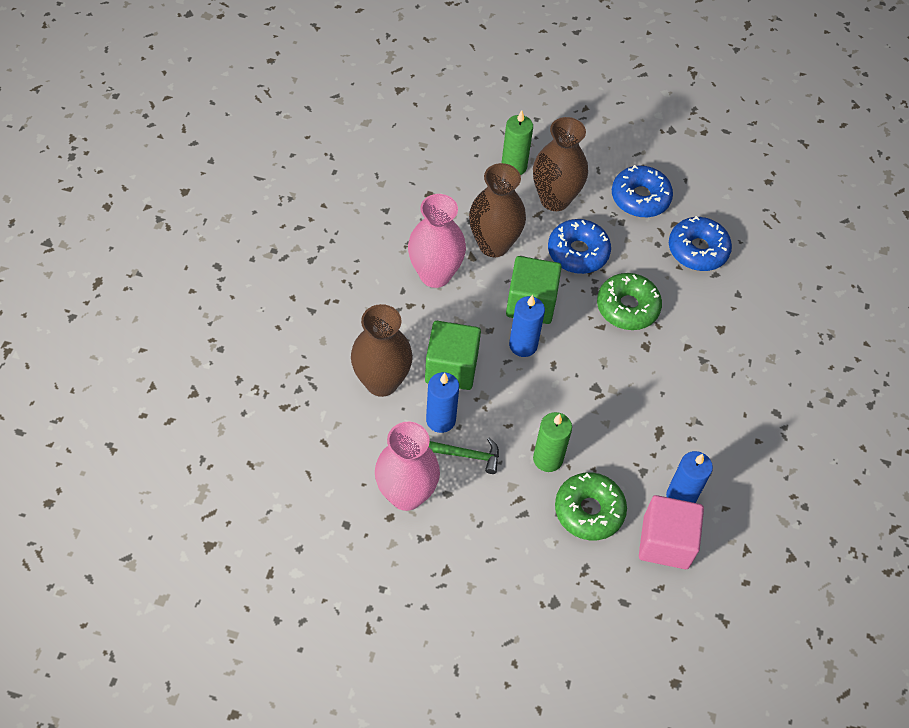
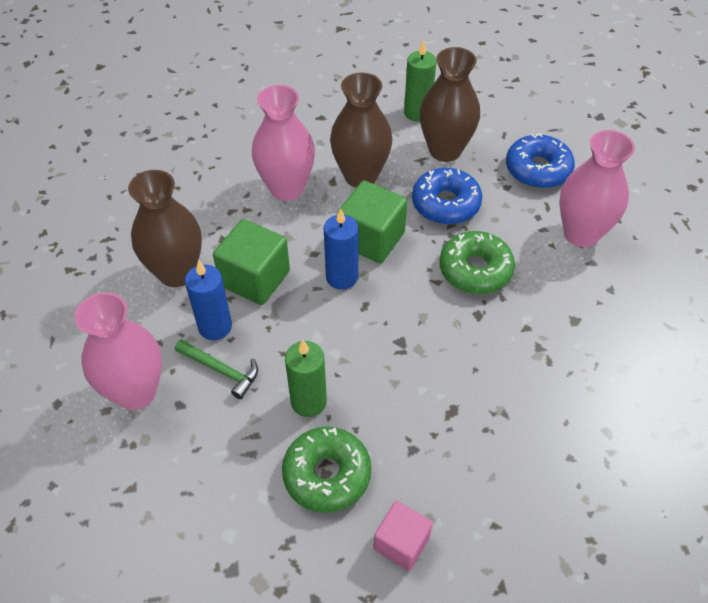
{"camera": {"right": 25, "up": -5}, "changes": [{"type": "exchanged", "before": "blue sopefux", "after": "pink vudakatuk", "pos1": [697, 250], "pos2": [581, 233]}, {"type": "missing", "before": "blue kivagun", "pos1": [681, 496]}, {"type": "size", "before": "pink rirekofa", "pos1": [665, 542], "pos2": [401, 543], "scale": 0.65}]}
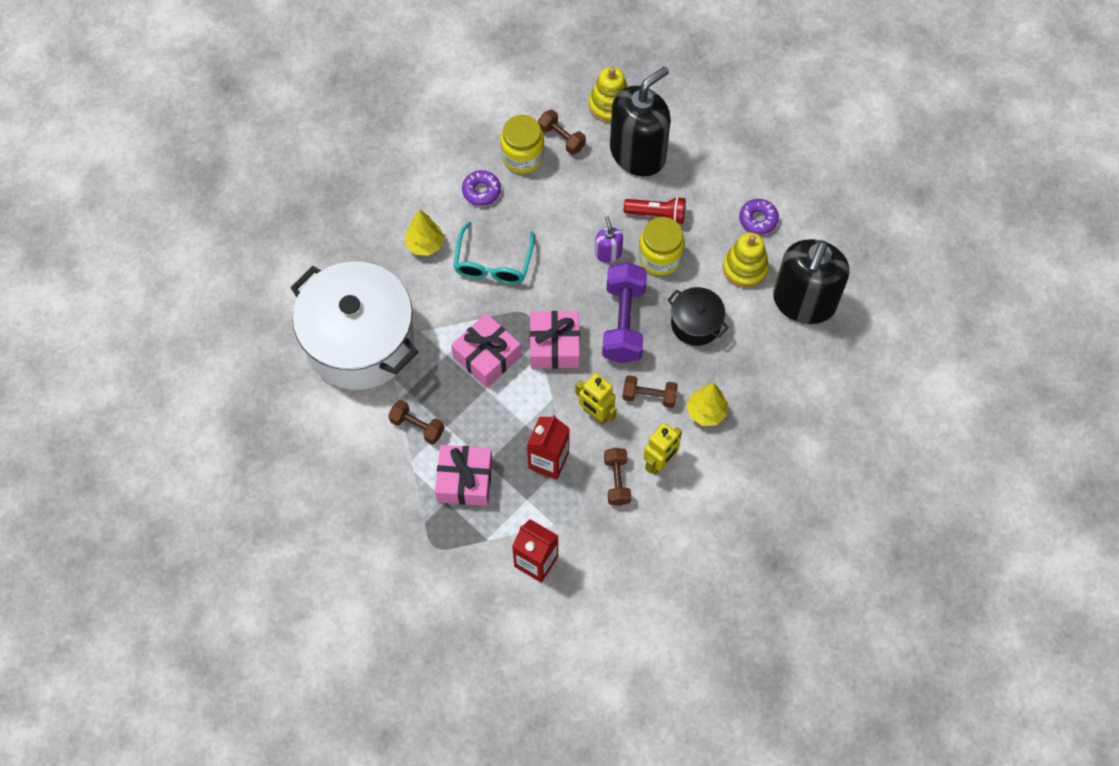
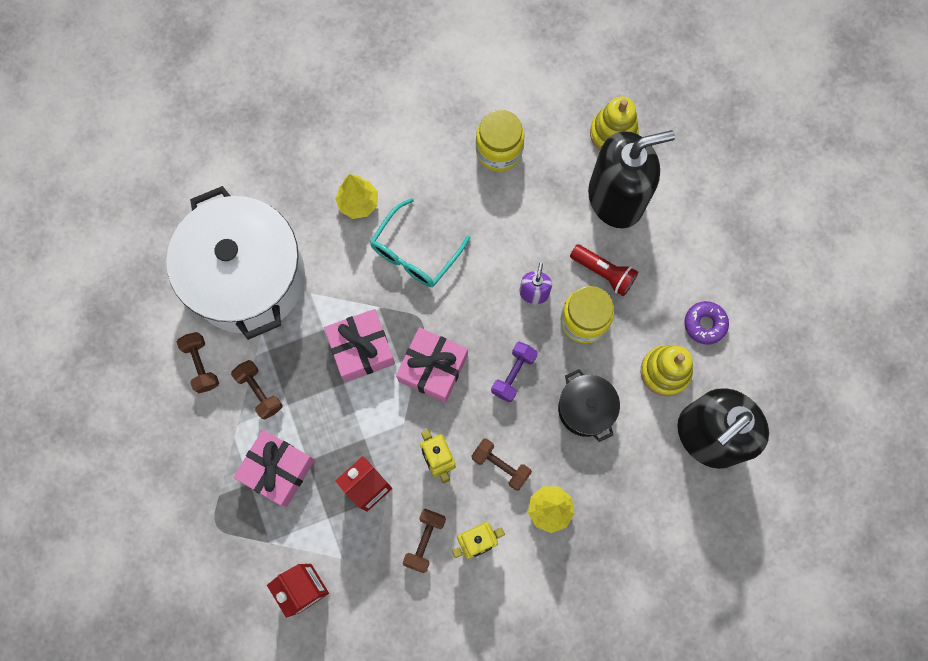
{"camera": {"right": 25, "up": 10}, "changes": [{"type": "relocated", "before": "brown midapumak", "pos1": [561, 138], "pos2": [201, 365]}, {"type": "missing", "before": "purple sopefux", "pos1": [481, 191]}, {"type": "size", "before": "purple midapumak", "pos1": [623, 322], "pos2": [513, 374], "scale": 0.55}]}
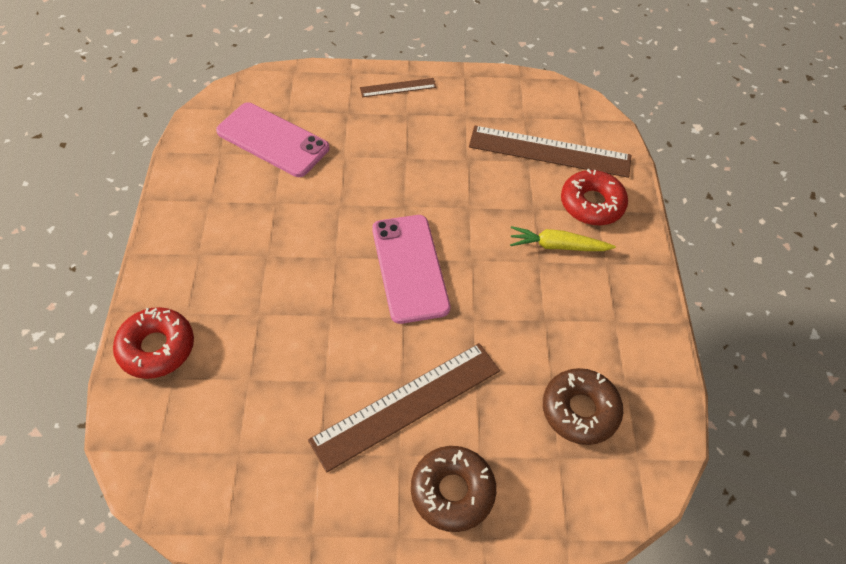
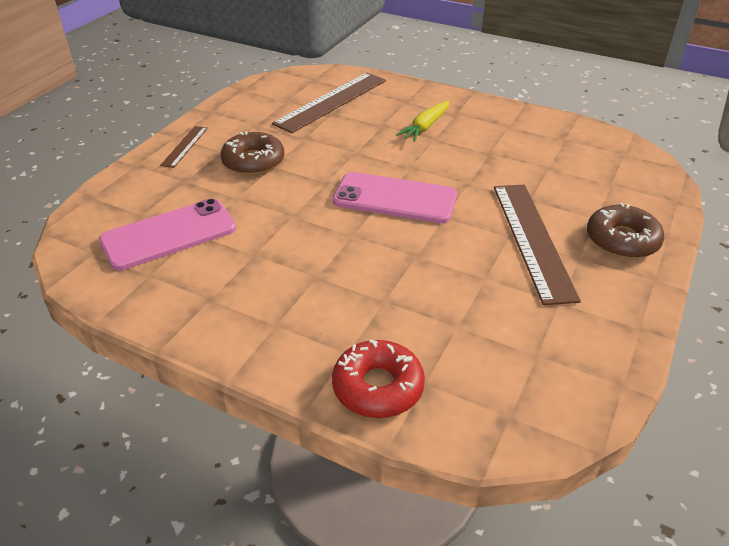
{"camera": {"right": -60, "up": -15}, "changes": [{"type": "missing", "before": "red sopefux", "pos1": [592, 204]}, {"type": "relocated", "before": "brown sopefux", "pos1": [580, 410], "pos2": [253, 161]}]}
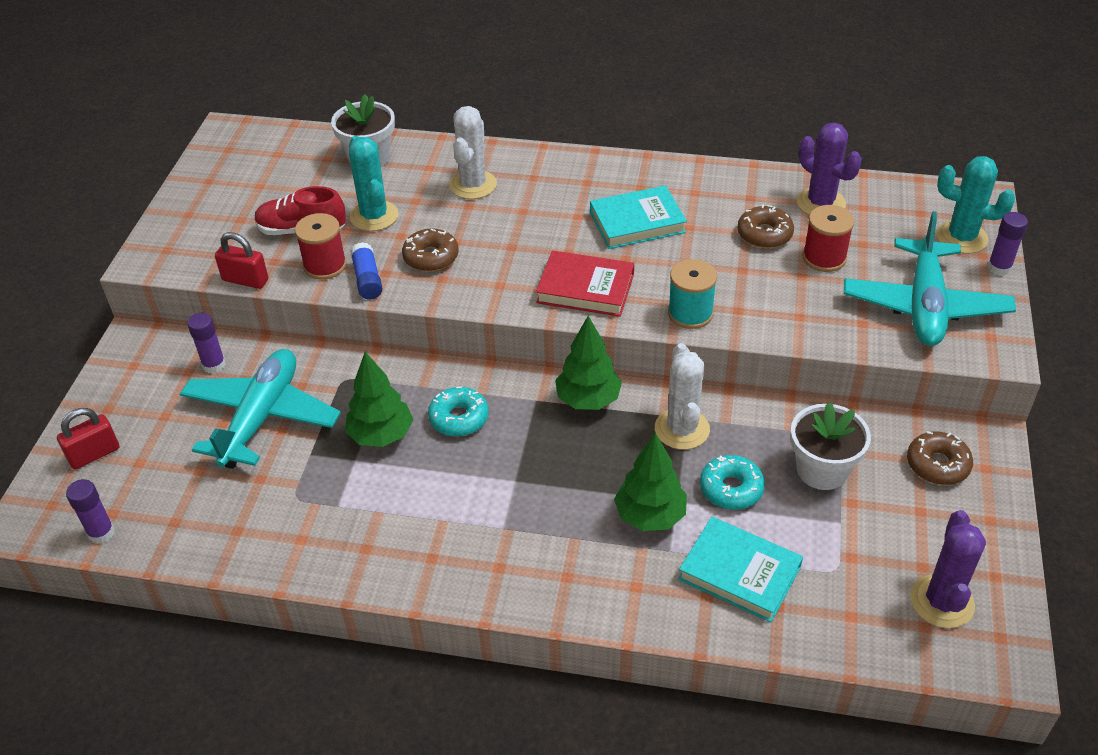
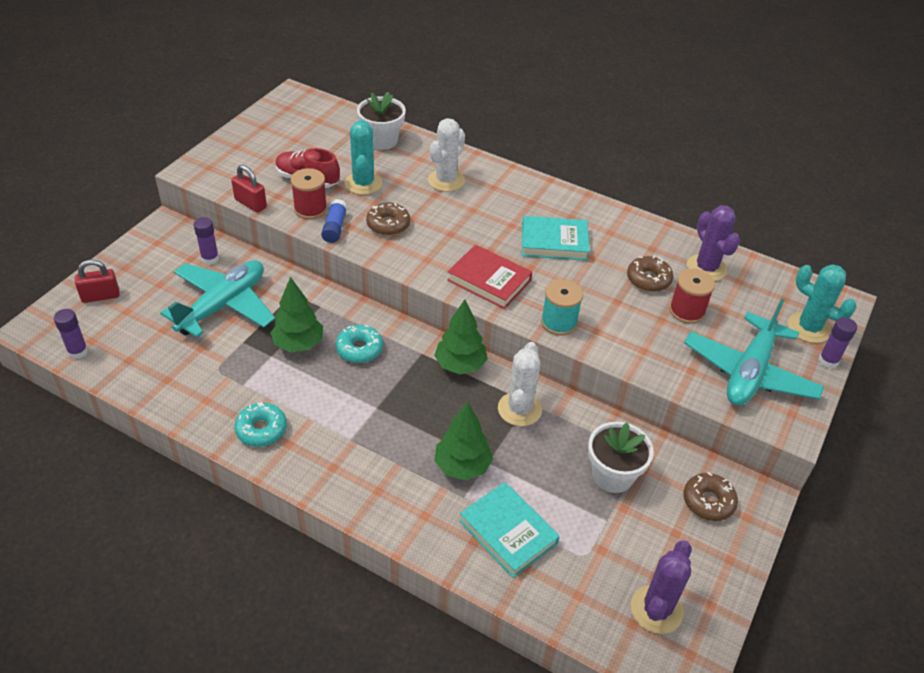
{"camera": {"right": 15, "up": 0}, "changes": [{"type": "relocated", "before": "turquoise sopefux", "pos1": [731, 489], "pos2": [261, 429]}]}
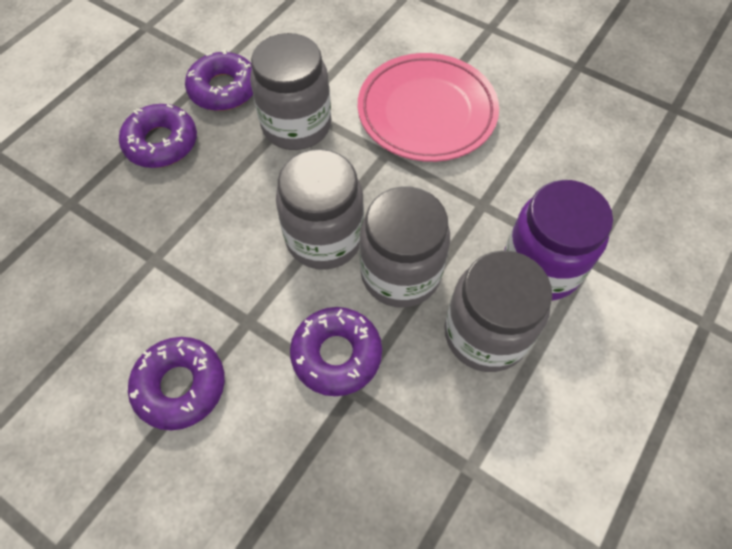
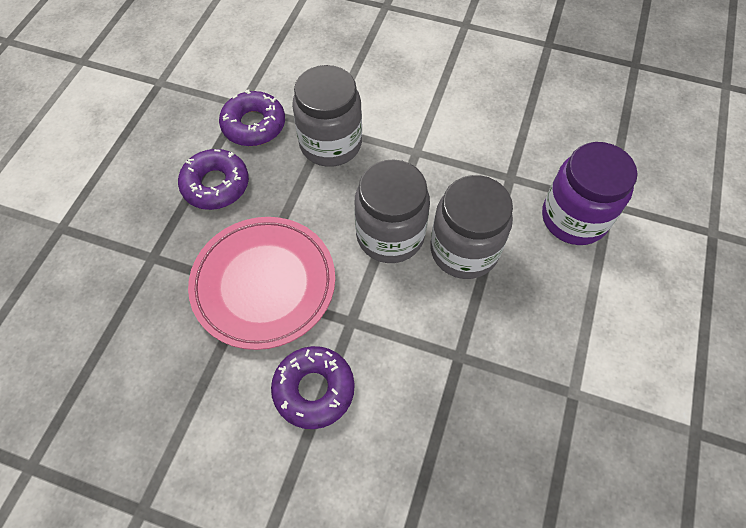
{"camera": {"right": -15, "up": 0}, "changes": [{"type": "relocated", "before": "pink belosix", "pos1": [427, 112], "pos2": [264, 284]}, {"type": "missing", "before": "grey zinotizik", "pos1": [485, 334]}, {"type": "missing", "before": "purple sopefux", "pos1": [336, 354]}]}
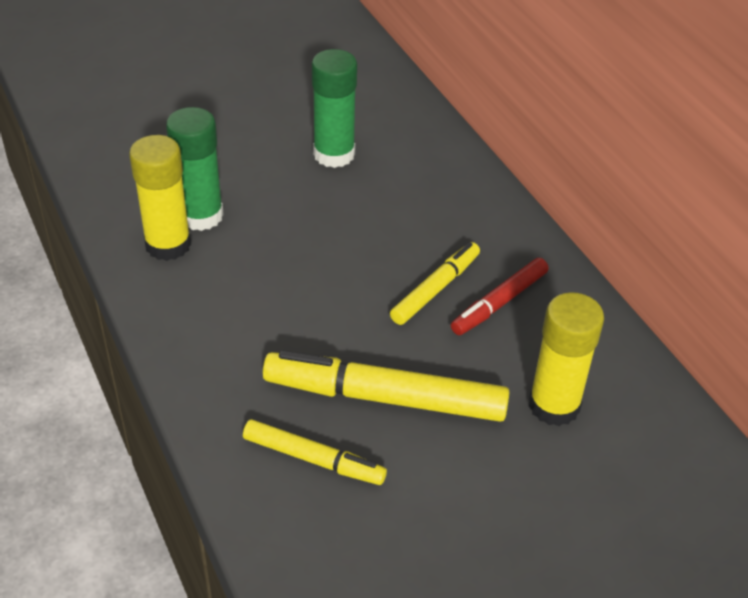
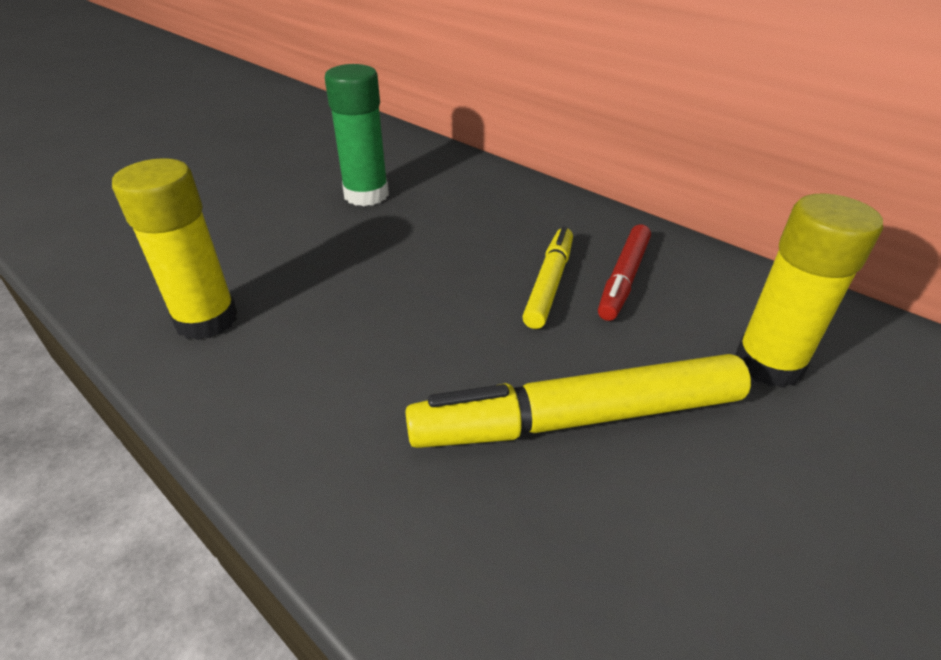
{"camera": {"right": -20, "up": -5}, "changes": [{"type": "missing", "before": "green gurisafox", "pos1": [201, 216]}, {"type": "missing", "before": "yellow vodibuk", "pos1": [313, 459]}]}
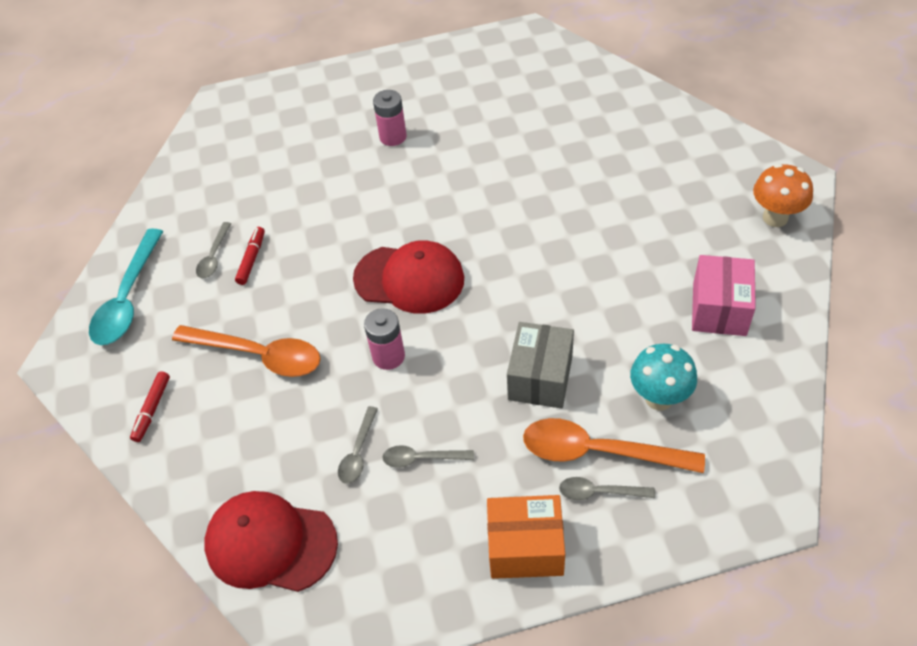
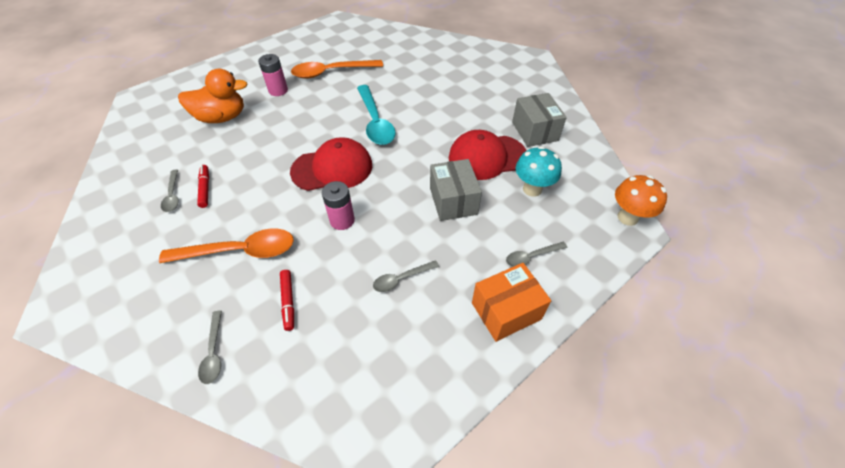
{"camera": {"right": -30, "up": 0}, "changes": [{"type": "relocated", "before": "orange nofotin", "pos1": [775, 218], "pos2": [627, 217]}, {"type": "relocated", "before": "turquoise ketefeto", "pos1": [128, 299], "pos2": [375, 122]}, {"type": "colour", "before": "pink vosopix", "after": "grey vosopix", "pos1": [719, 309], "pos2": [534, 131]}, {"type": "relocated", "before": "red vodibuk", "pos1": [152, 409], "pos2": [288, 301]}, {"type": "relocated", "before": "grey ketefeto", "pos1": [358, 452], "pos2": [214, 353]}, {"type": "relocated", "before": "orange ketefeto", "pos1": [598, 451], "pos2": [331, 72]}, {"type": "relocated", "before": "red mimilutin", "pos1": [270, 543], "pos2": [487, 157]}, {"type": "appeared", "after": "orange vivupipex", "pos2": [222, 117]}]}
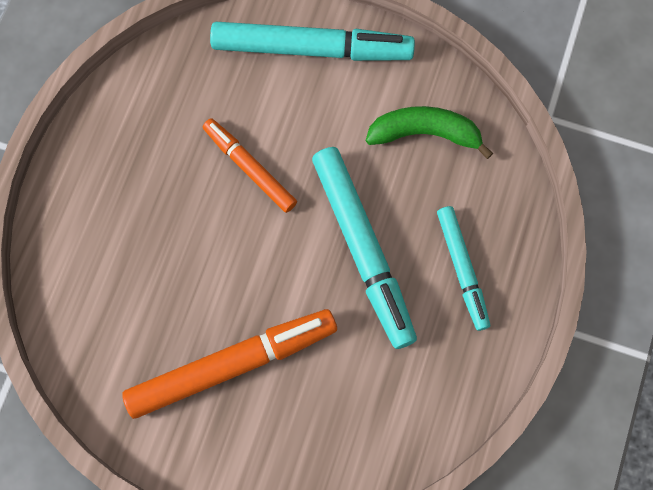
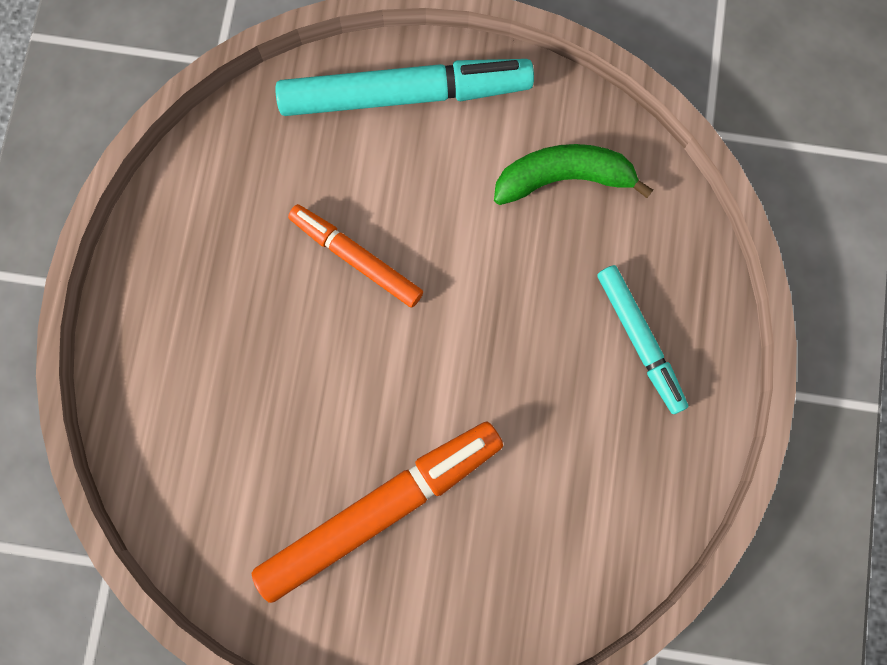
{"camera": {"right": -10, "up": 5}, "changes": [{"type": "missing", "before": "turquoise vodibuk", "pos1": [363, 249]}]}
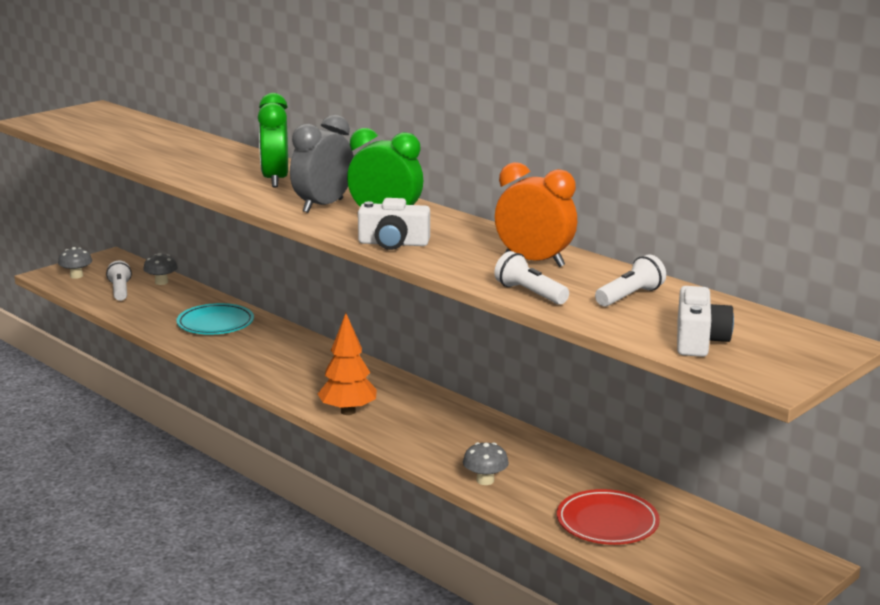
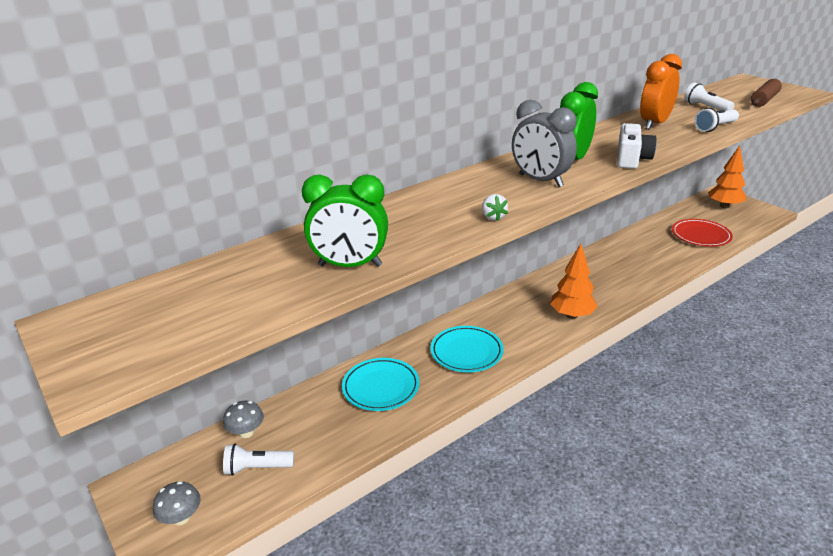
{"camera": {"right": -80, "up": 10}, "changes": [{"type": "relocated", "before": "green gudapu", "pos1": [275, 180], "pos2": [350, 265]}, {"type": "exchanged", "before": "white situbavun", "after": "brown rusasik", "pos1": [698, 341], "pos2": [764, 100]}, {"type": "missing", "before": "grey nofotin", "pos1": [485, 480]}, {"type": "appeared", "after": "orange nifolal", "pos2": [724, 206]}, {"type": "appeared", "after": "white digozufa", "pos2": [493, 217]}, {"type": "appeared", "after": "turquoise belosix", "pos2": [466, 352]}]}
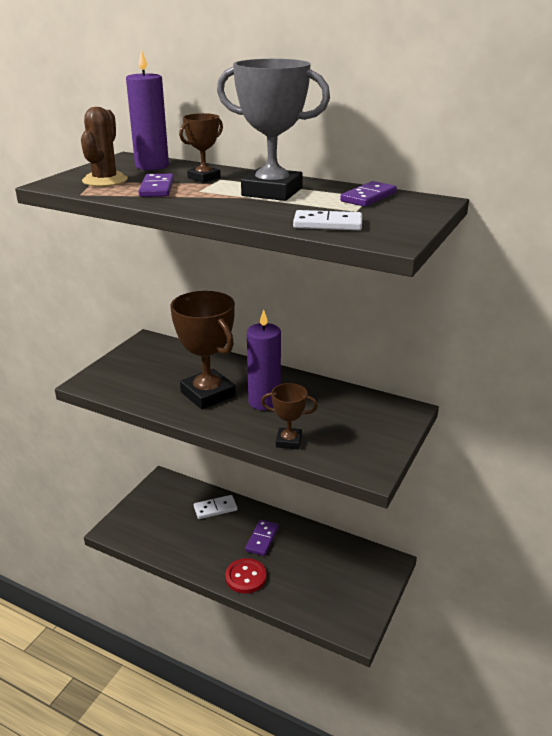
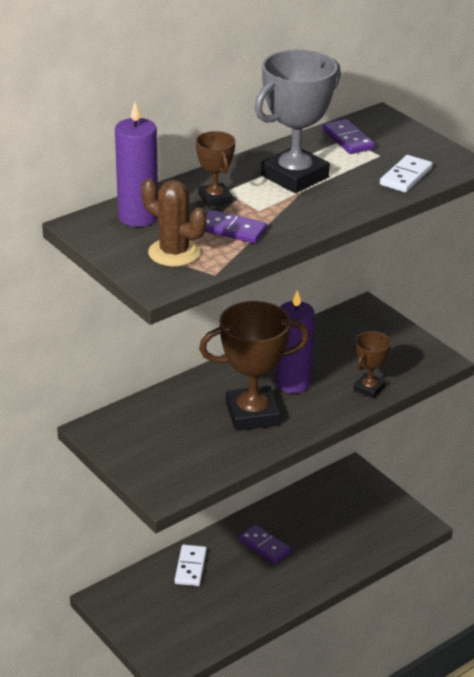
{"camera": {"right": -65, "up": 5}, "changes": [{"type": "missing", "before": "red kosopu", "pos1": [246, 577]}]}
